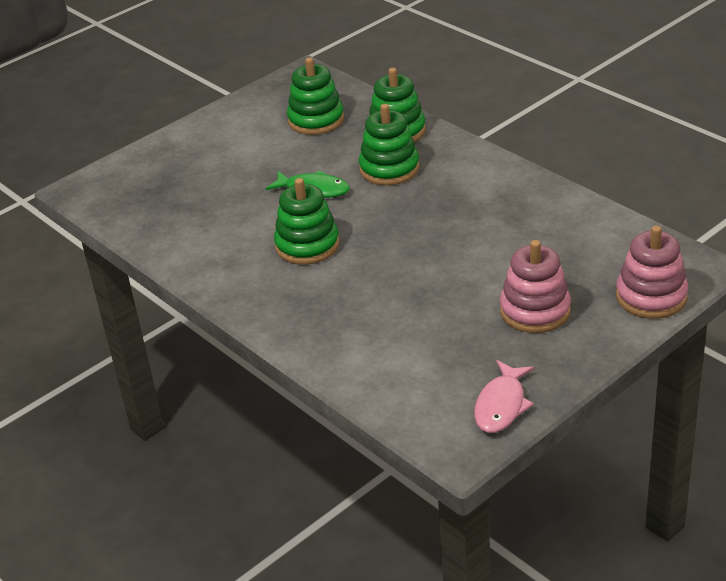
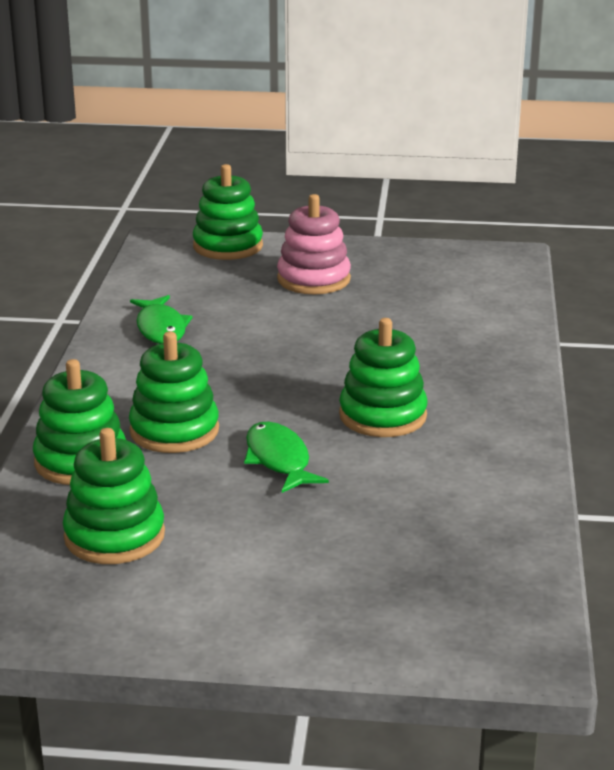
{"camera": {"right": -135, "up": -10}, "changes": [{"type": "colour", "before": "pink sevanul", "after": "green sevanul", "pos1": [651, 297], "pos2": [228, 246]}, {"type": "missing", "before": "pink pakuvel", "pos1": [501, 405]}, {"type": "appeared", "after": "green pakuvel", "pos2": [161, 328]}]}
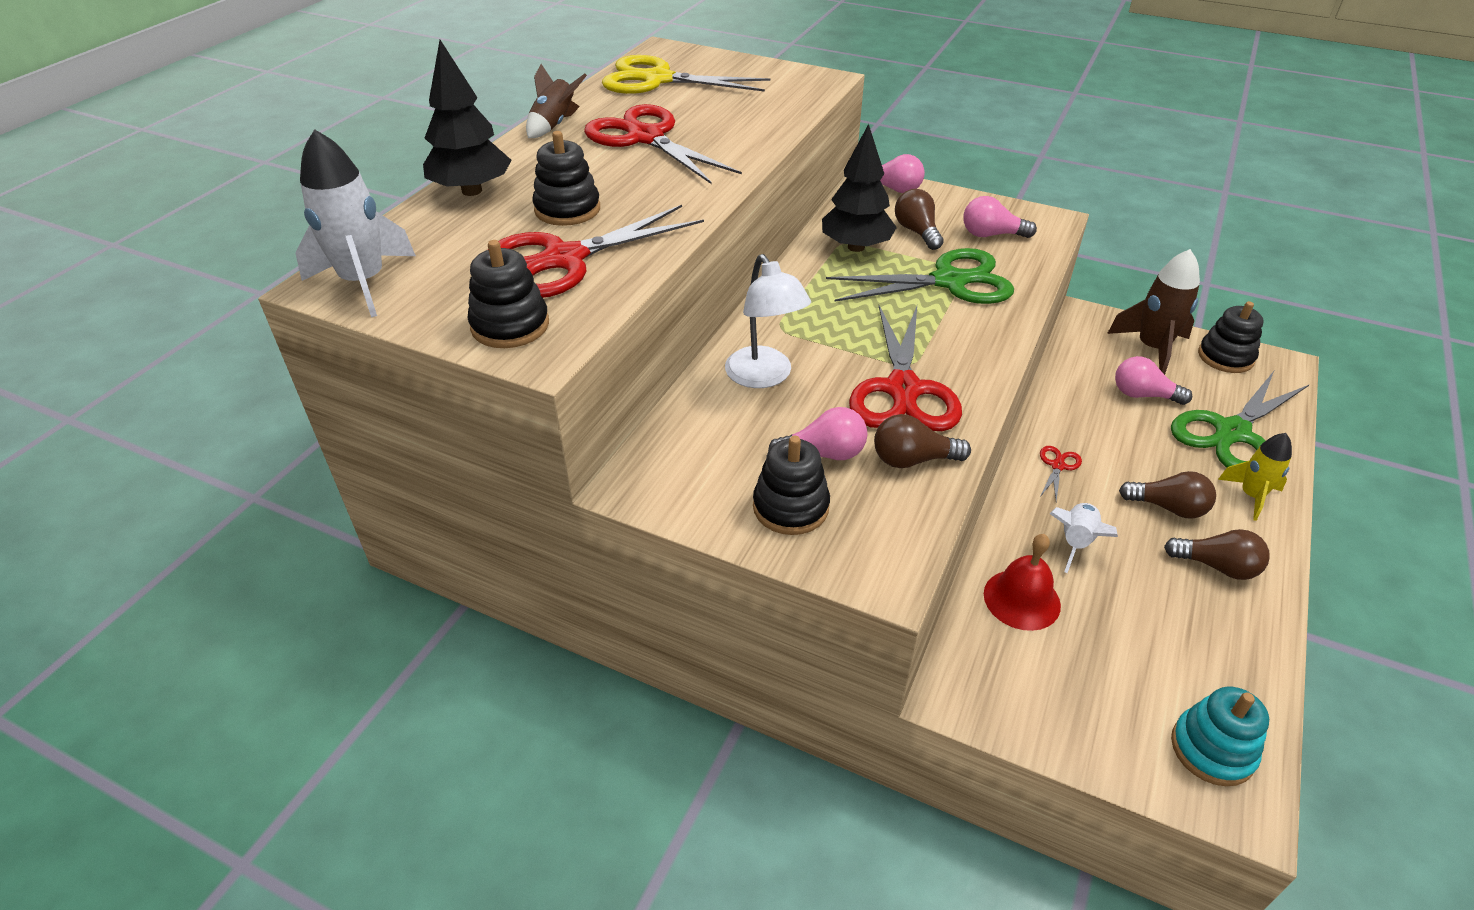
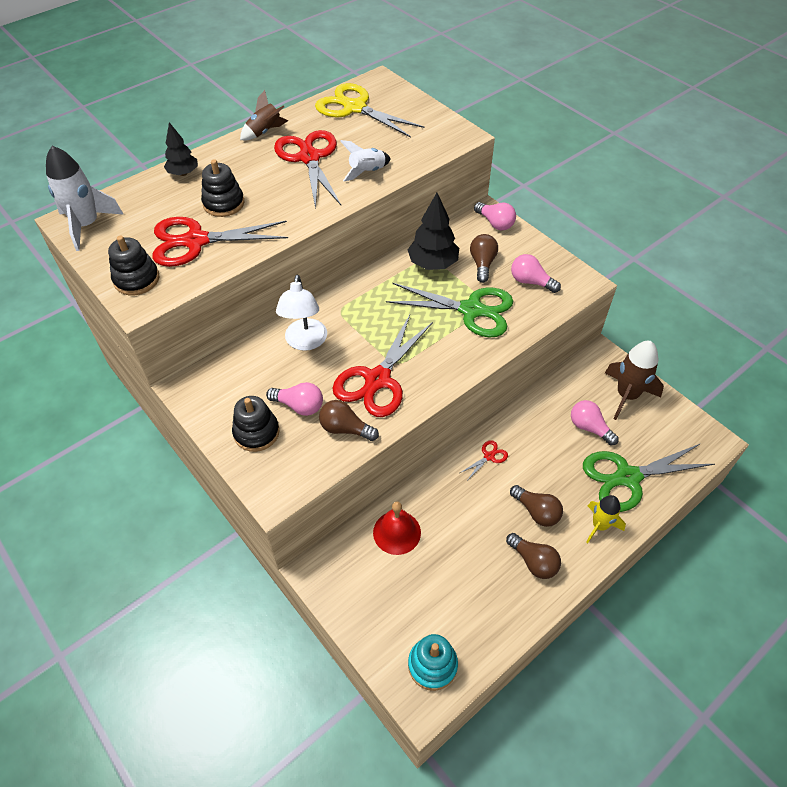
{"camera": {"right": 25, "up": 10}, "changes": [{"type": "size", "before": "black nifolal", "pos1": [472, 191], "pos2": [183, 173], "scale": 0.63}, {"type": "missing", "before": "black sevanul", "pos1": [1225, 357]}, {"type": "relocated", "before": "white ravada", "pos1": [1076, 542], "pos2": [367, 172]}]}
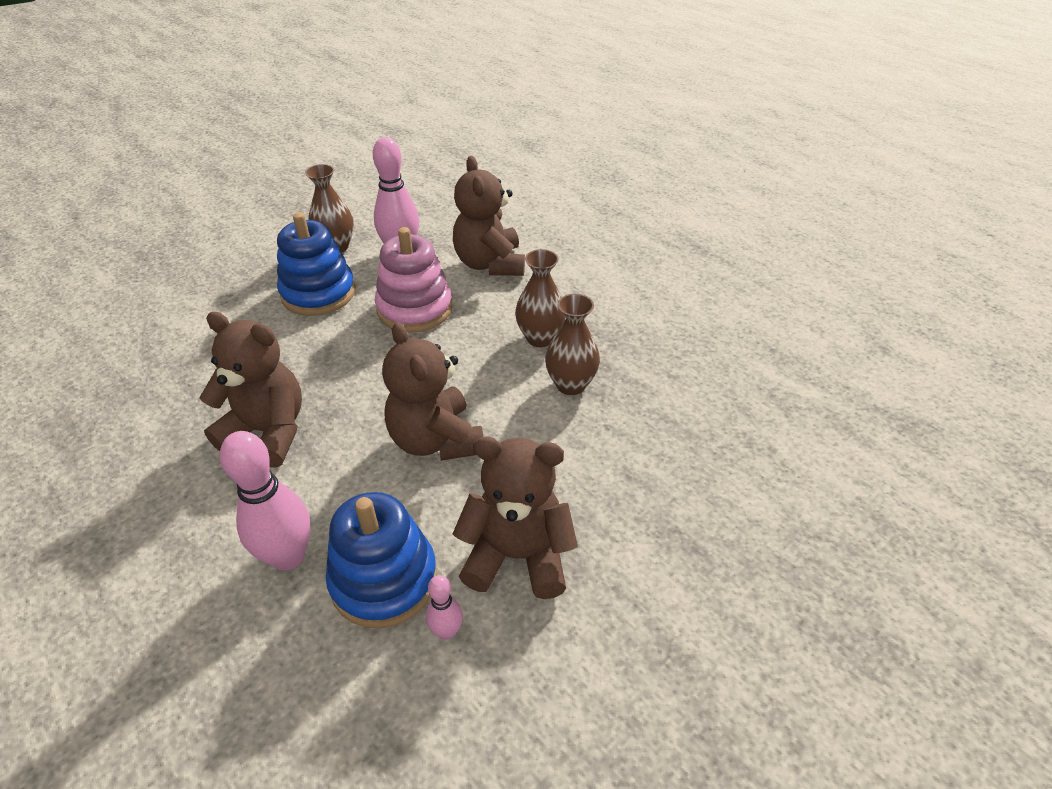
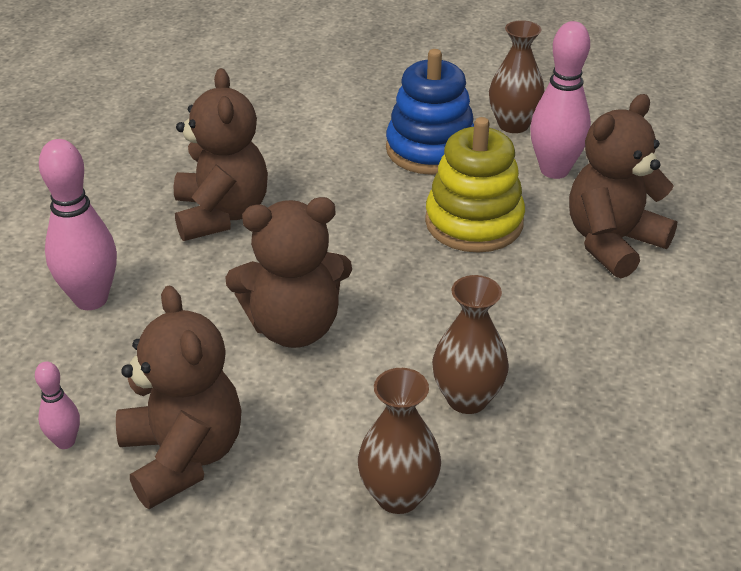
{"camera": {"right": 60, "up": -5}, "changes": [{"type": "colour", "before": "pink sevanul", "after": "yellow sevanul", "pos1": [415, 308], "pos2": [474, 222]}, {"type": "relocated", "before": "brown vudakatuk", "pos1": [540, 338], "pos2": [398, 495]}, {"type": "spun", "before": "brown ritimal", "pos1": [436, 440], "pos2": [294, 327], "turn": -135}, {"type": "missing", "before": "blue sevanul", "pos1": [384, 579]}]}
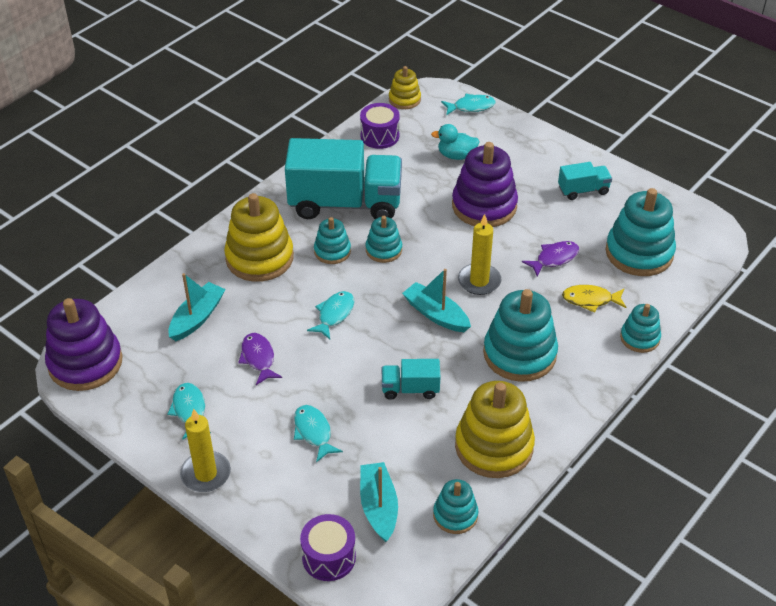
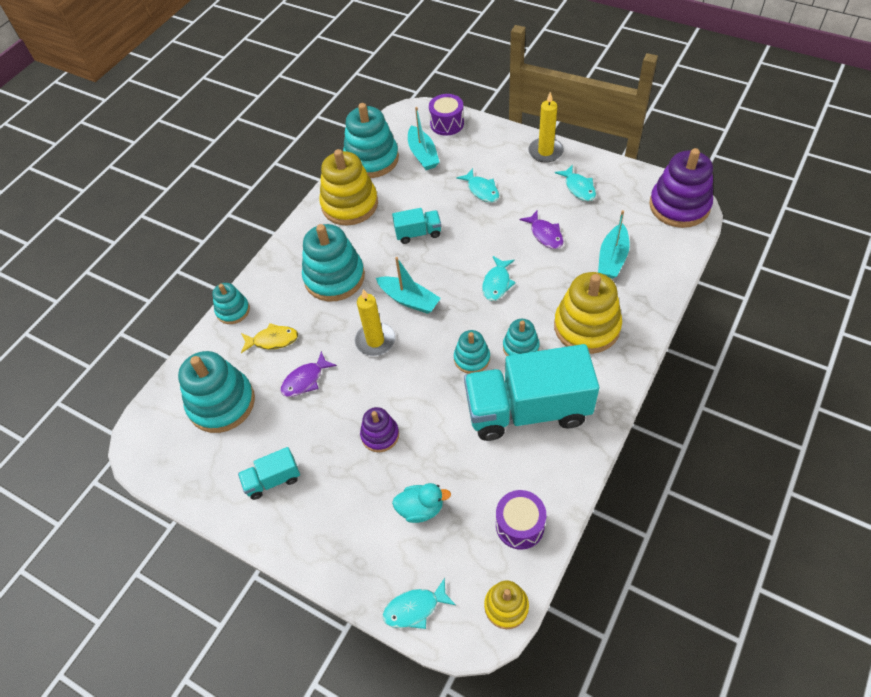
{"camera": {"right": 175, "up": 10}, "changes": [{"type": "size", "before": "purple sevanul", "pos1": [484, 206], "pos2": [380, 435], "scale": 0.55}, {"type": "size", "before": "turquoise sevanul", "pos1": [455, 515], "pos2": [371, 159], "scale": 1.83}]}
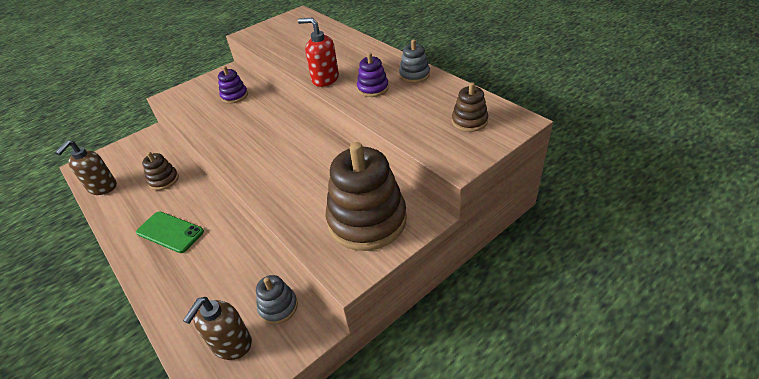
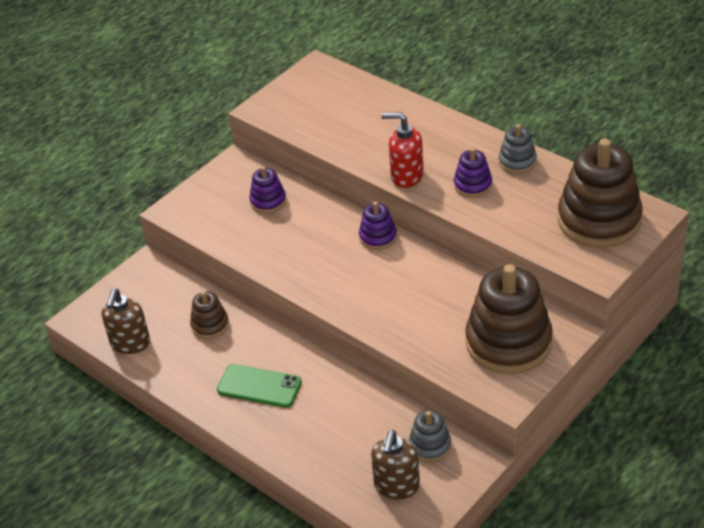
{"camera": {"right": -10, "up": 0}, "changes": [{"type": "size", "before": "brown sevanul", "pos1": [469, 121], "pos2": [599, 220], "scale": 2.07}, {"type": "appeared", "after": "purple sevanul", "pos2": [378, 237]}]}
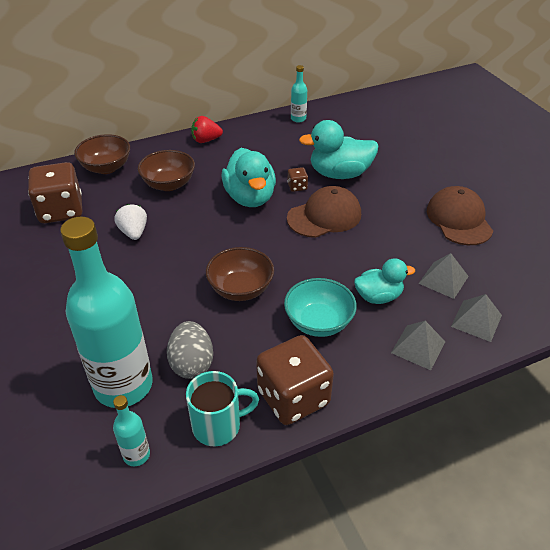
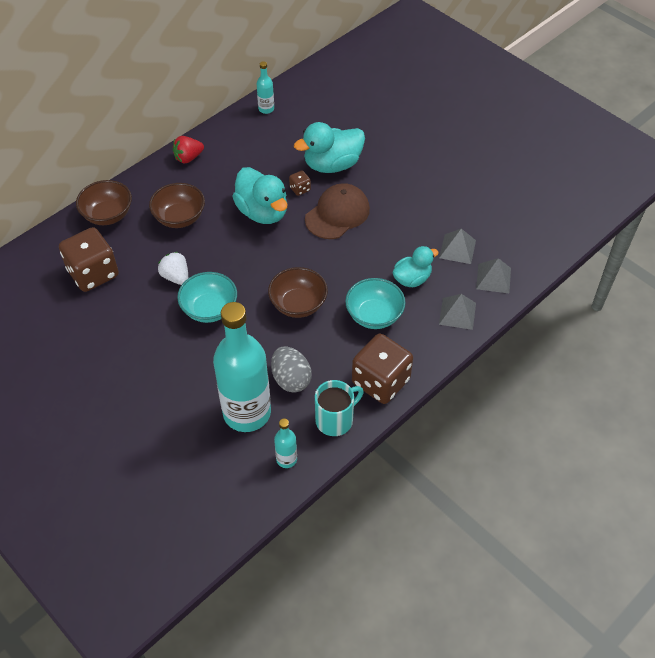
{"camera": {"right": -20, "up": 10}, "changes": [{"type": "missing", "before": "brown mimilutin", "pos1": [459, 219]}, {"type": "appeared", "after": "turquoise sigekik", "pos2": [209, 309]}]}
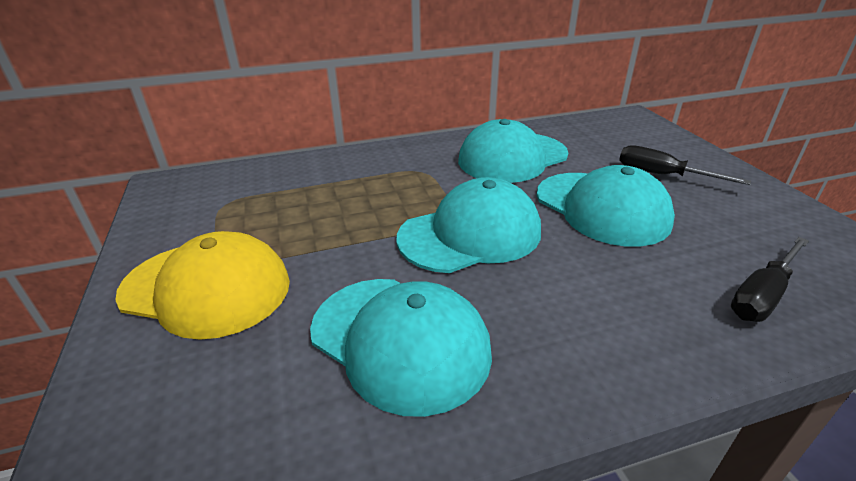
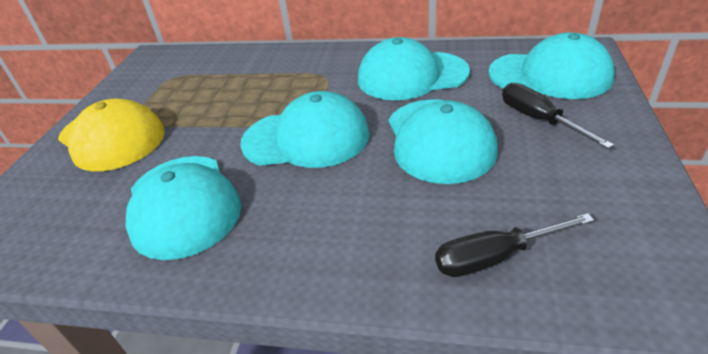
{"camera": {"right": 30, "up": 5}, "changes": [{"type": "appeared", "after": "turquoise mimilutin", "pos2": [550, 75]}]}
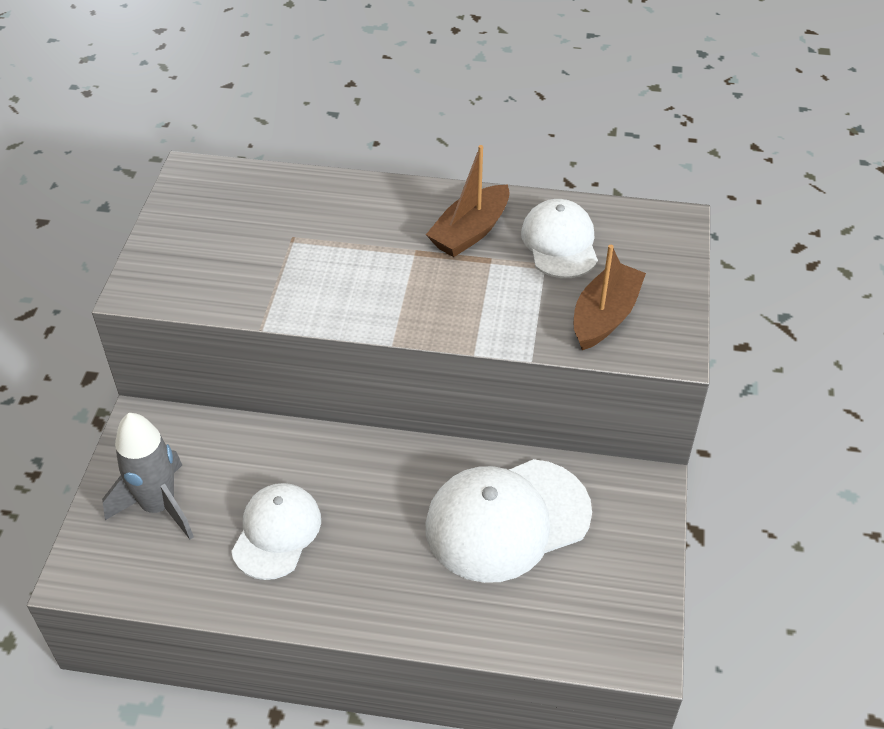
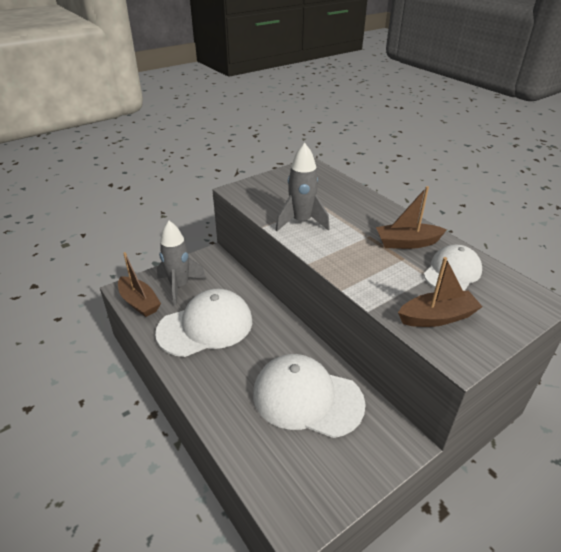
{"camera": {"right": 45, "up": -10}, "changes": [{"type": "size", "before": "white mimilutin", "pos1": [276, 532], "pos2": [205, 326], "scale": 1.59}, {"type": "appeared", "after": "grey ravada", "pos2": [301, 222]}, {"type": "appeared", "after": "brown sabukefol", "pos2": [139, 302]}]}
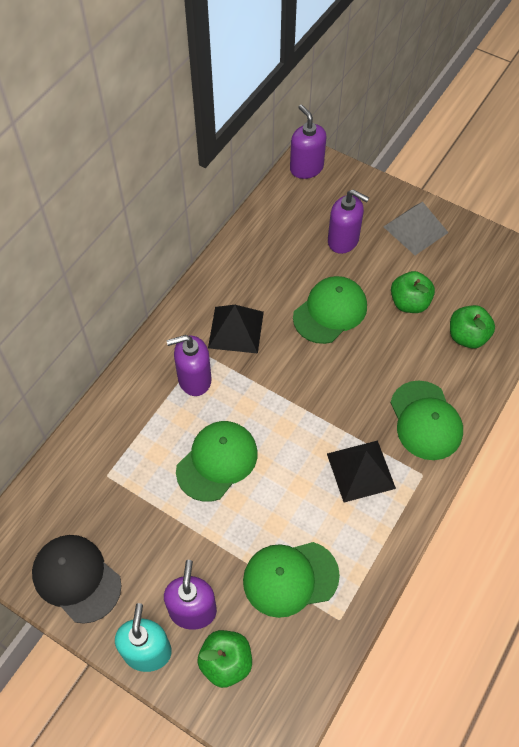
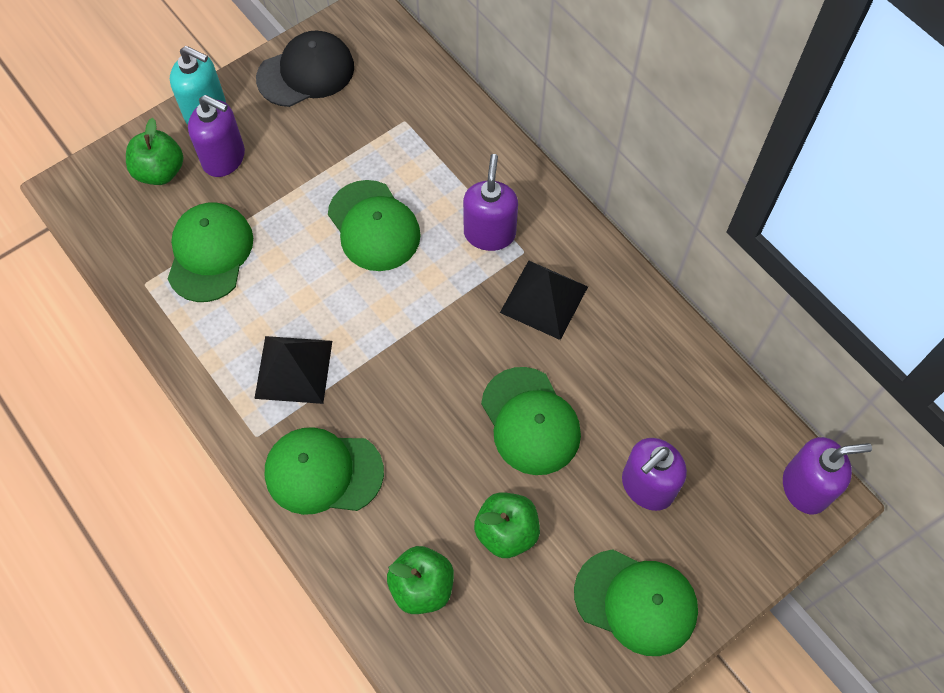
{"camera": {"right": 110, "up": 5}, "changes": [{"type": "exchanged", "before": "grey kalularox", "after": "green mimilutin", "pos1": [415, 229], "pos2": [636, 602]}]}
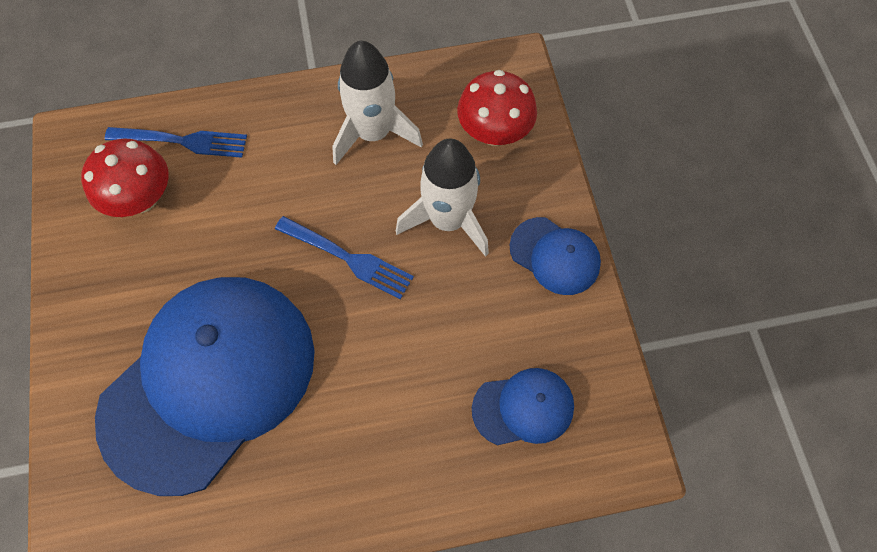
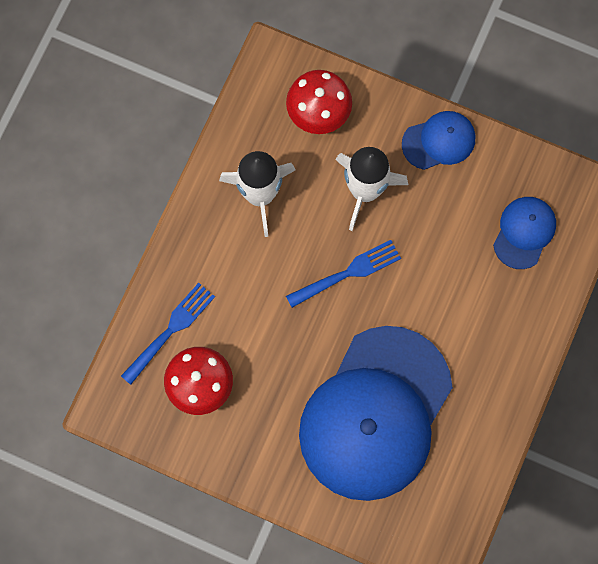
{"camera": {"right": -55, "up": 10}, "changes": [{"type": "spun", "before": "blue mimilutin", "pos1": [209, 382], "pos2": [375, 413], "turn": -135}]}
